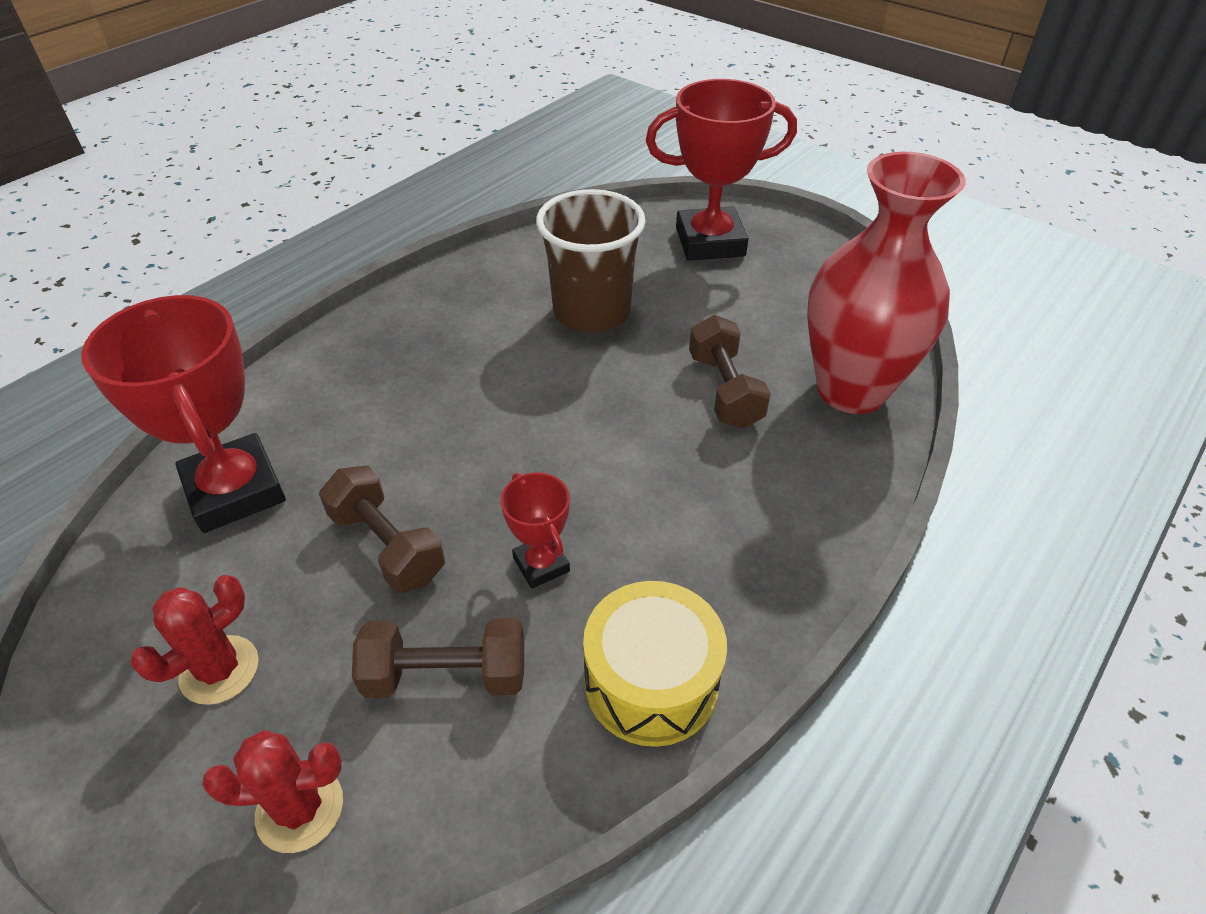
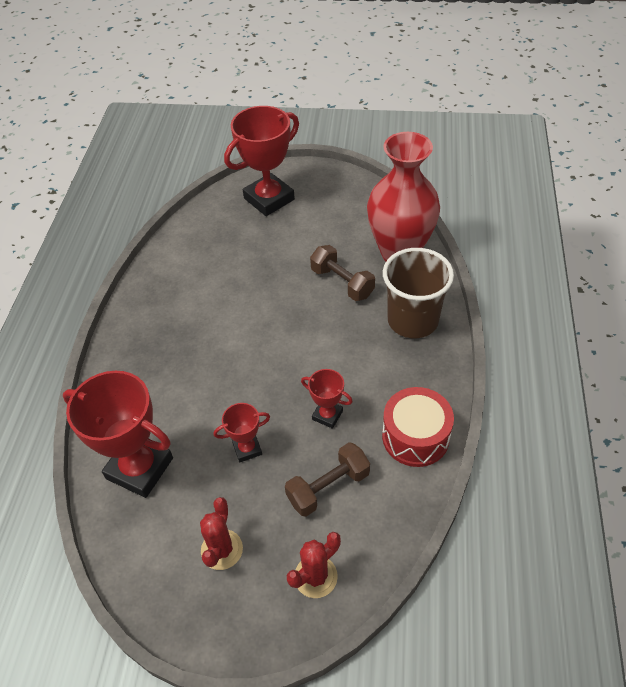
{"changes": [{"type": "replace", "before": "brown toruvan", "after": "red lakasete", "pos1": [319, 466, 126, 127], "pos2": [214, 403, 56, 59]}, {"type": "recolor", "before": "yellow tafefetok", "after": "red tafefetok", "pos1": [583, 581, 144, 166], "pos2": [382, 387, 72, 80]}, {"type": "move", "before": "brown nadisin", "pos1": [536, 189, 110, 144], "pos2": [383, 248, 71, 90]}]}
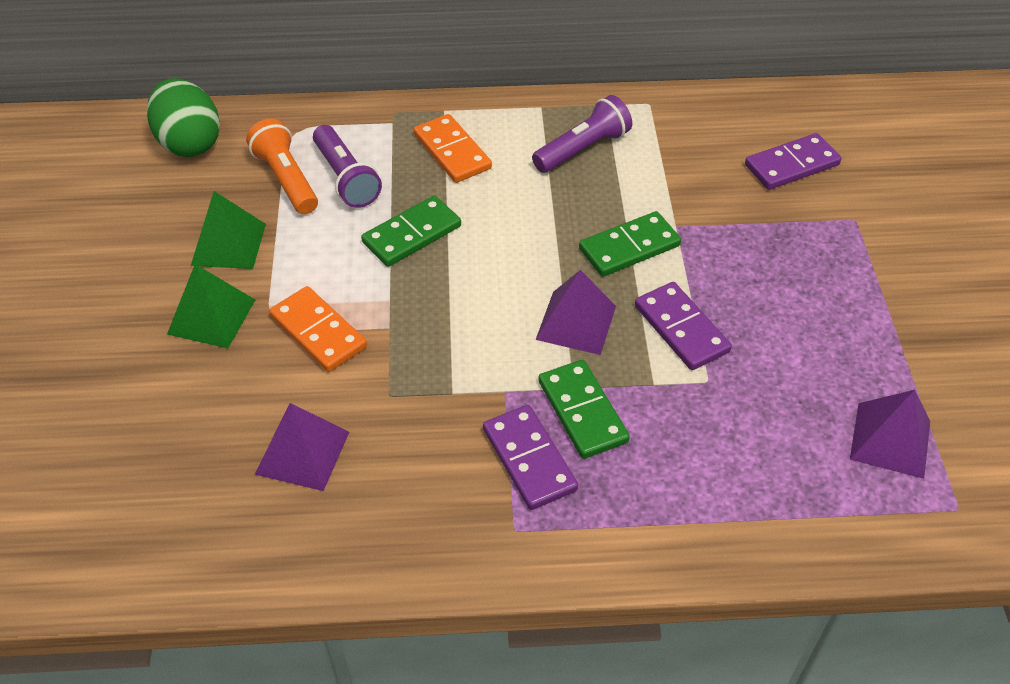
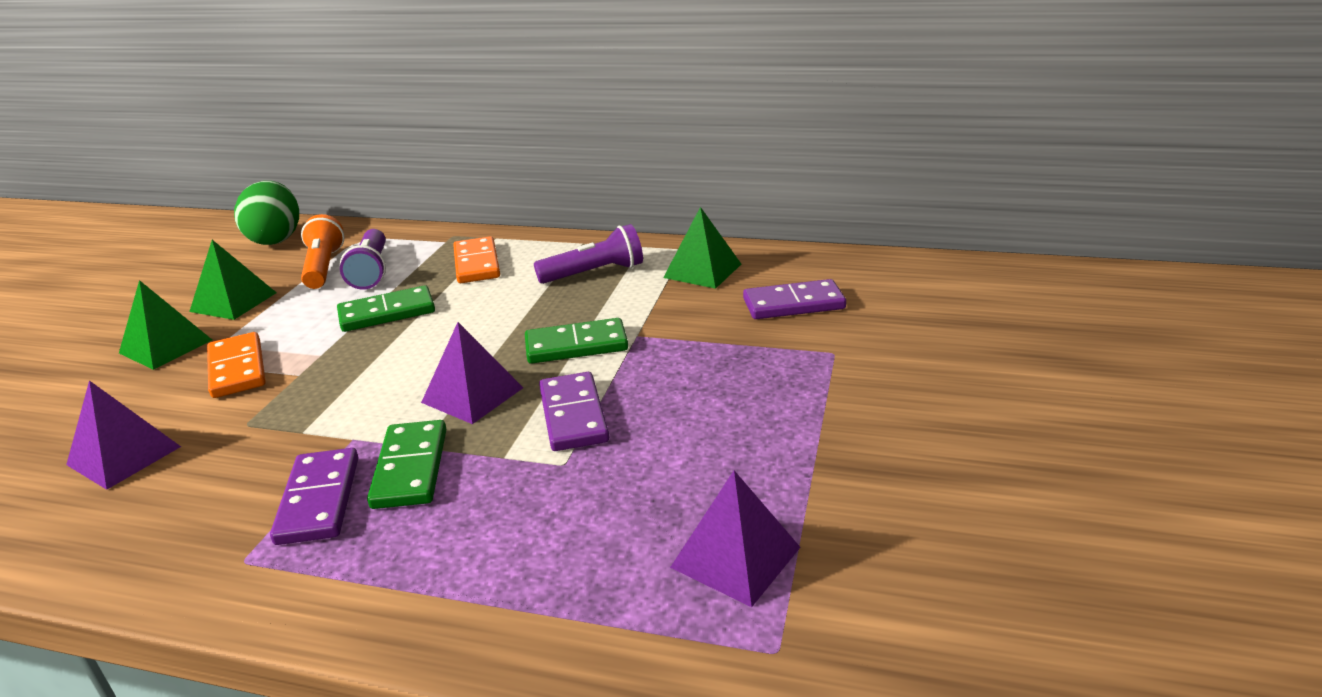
{"changes": [{"type": "insert", "after": "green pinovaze", "pos2": [663, 207, 78, 82]}]}
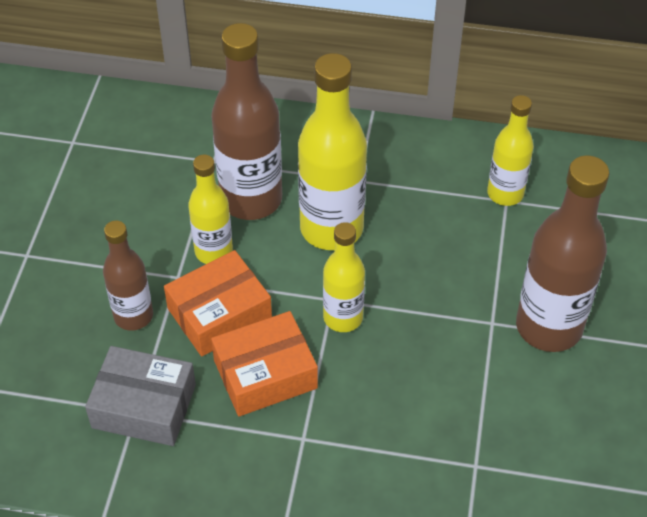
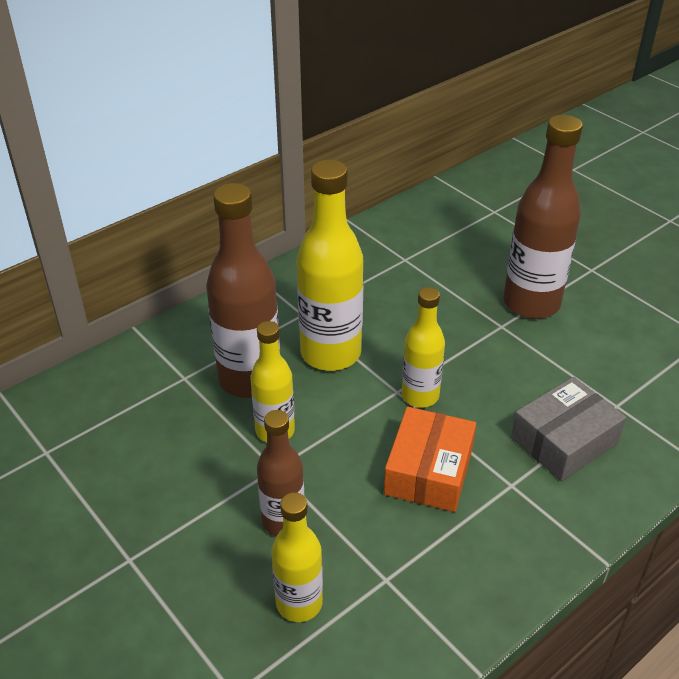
{"changes": [{"type": "move", "before": "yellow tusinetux", "pos1": [487, 95, 47, 111], "pos2": [271, 492, 52, 130]}, {"type": "move", "before": "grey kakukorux", "pos1": [85, 346, 111, 100], "pos2": [511, 377, 115, 104]}, {"type": "delete", "before": "orange kakukorux", "pos1": [164, 250, 108, 106]}]}
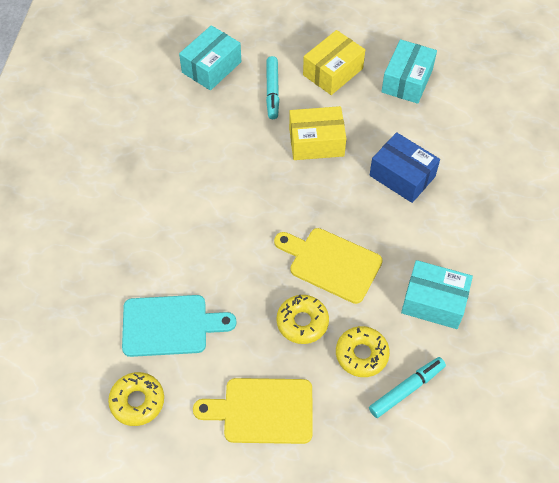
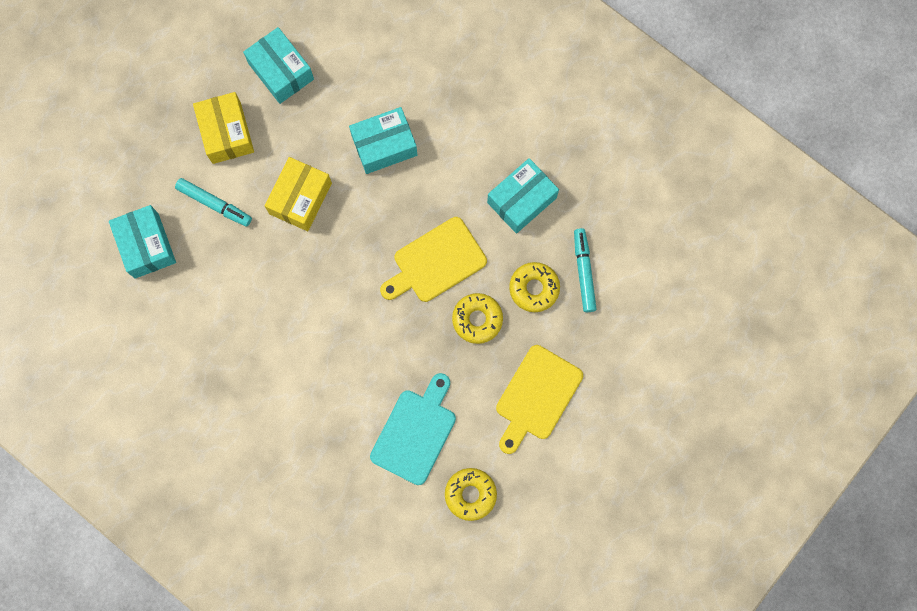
{"changes": [{"type": "recolor", "before": "blue kakukorux", "after": "turquoise kakukorux", "pos1": [370, 132, 70, 71], "pos2": [349, 107, 68, 67]}]}
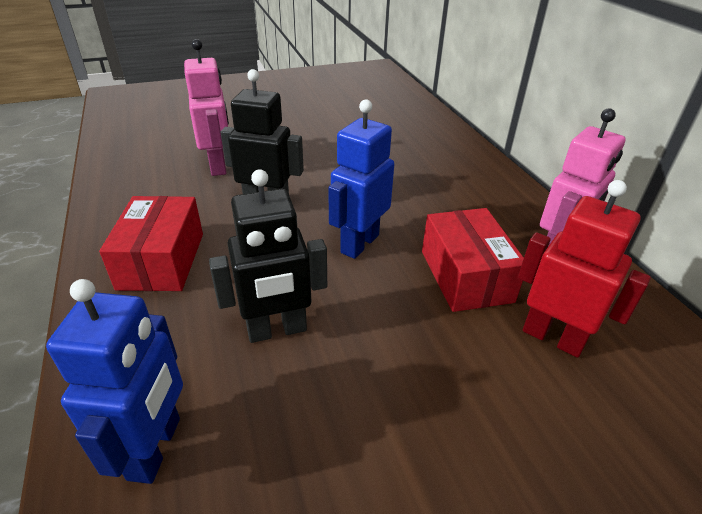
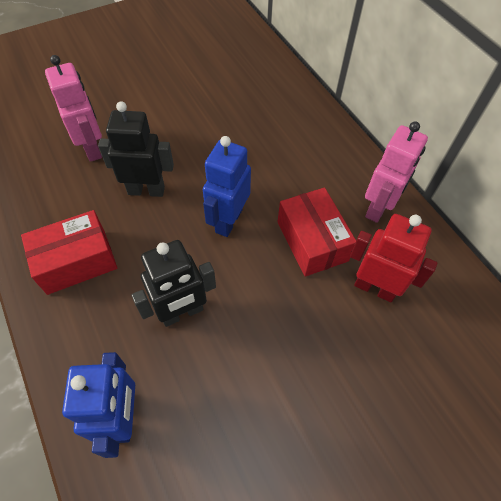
{"changes": [{"type": "rotate", "before": "red kakukorux", "pos1": [99, 196, 104, 95], "pos2": [21, 210, 96, 85], "turn": 75}]}
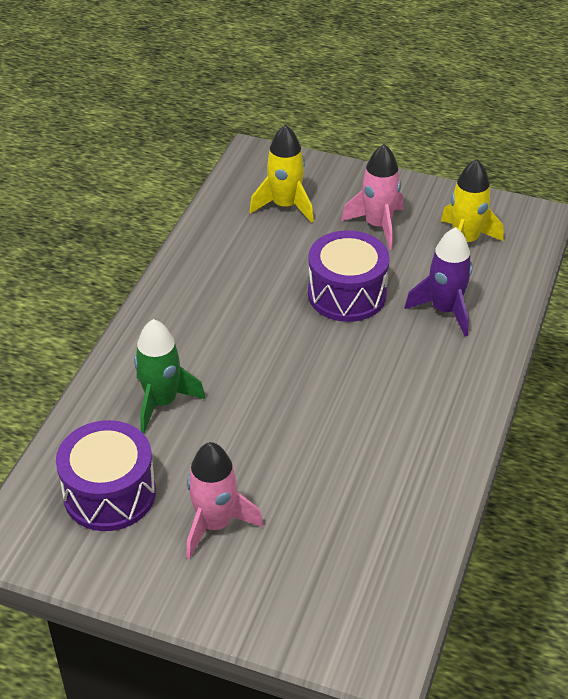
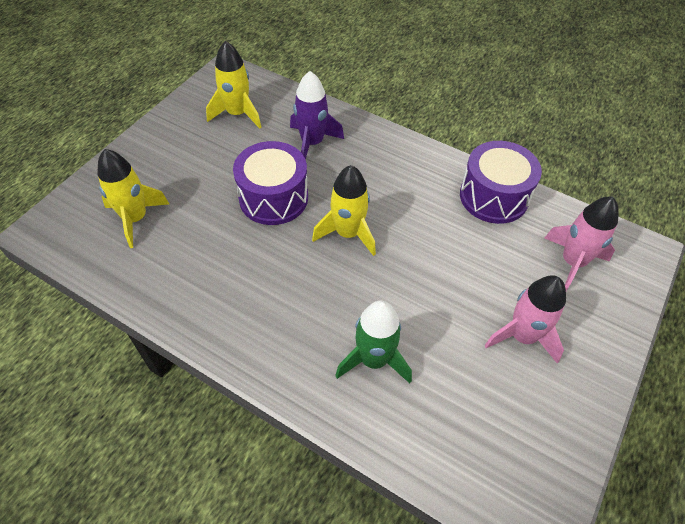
{"changes": [{"type": "insert", "after": "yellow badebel", "pos2": [312, 165, 64, 91]}, {"type": "move", "before": "purple tafefetok", "pos1": [56, 420, 100, 111], "pos2": [460, 141, 82, 83]}, {"type": "move", "before": "pink badebel", "pos1": [341, 144, 63, 106], "pos2": [544, 196, 75, 95]}]}
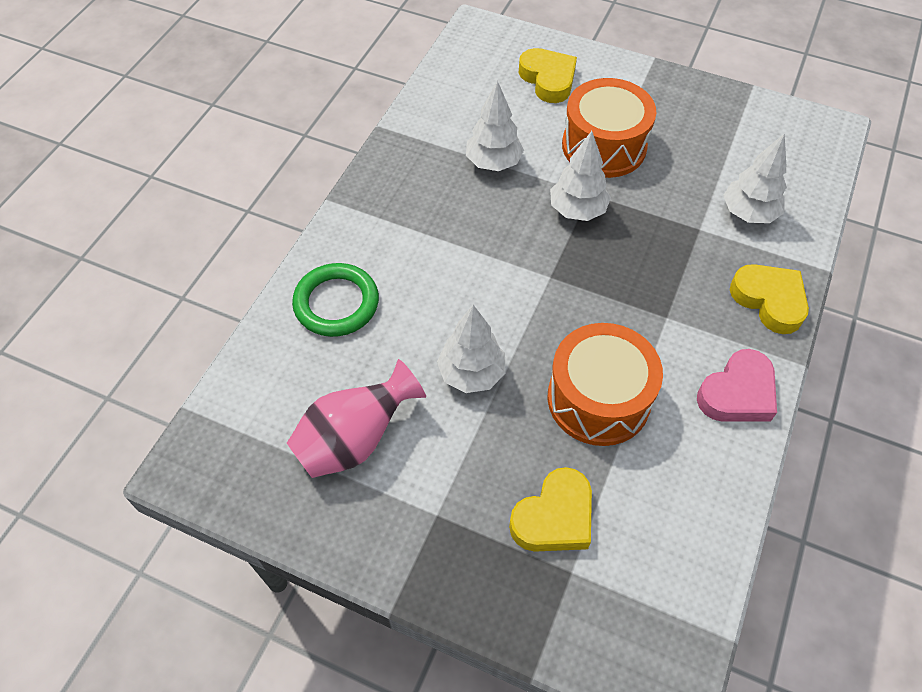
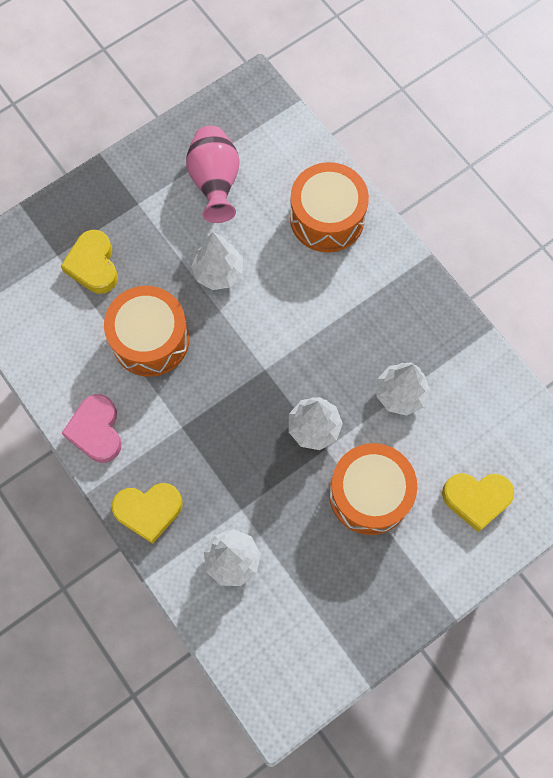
{"changes": [{"type": "replace", "before": "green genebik", "after": "orange tafefetok", "pos1": [292, 263, 87, 74], "pos2": [290, 162, 79, 91]}]}
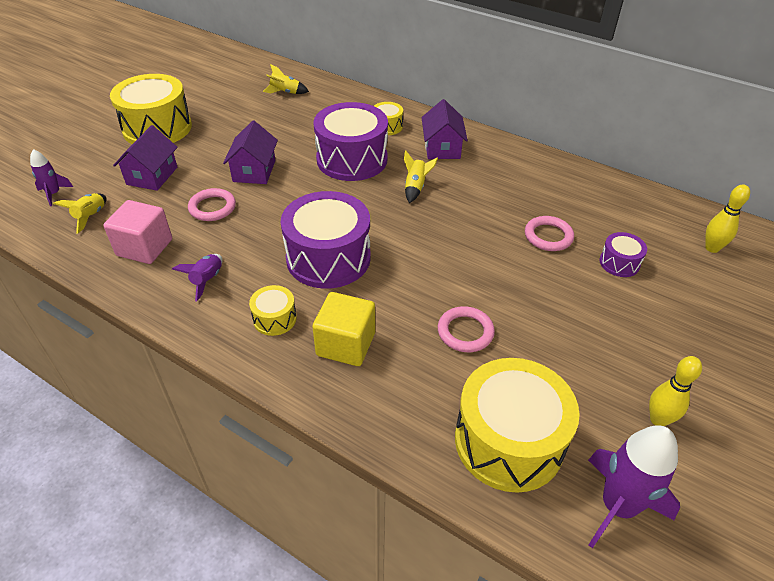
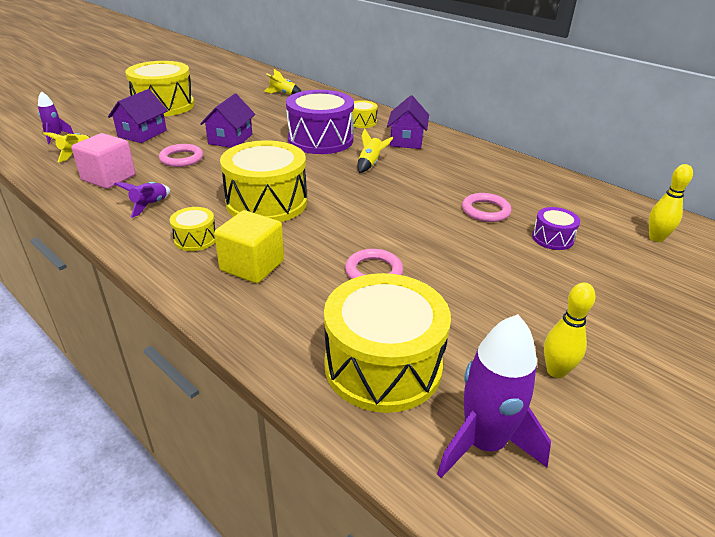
{"changes": [{"type": "recolor", "before": "purple tafefetok", "after": "yellow tafefetok", "pos1": [281, 191, 90, 98], "pos2": [220, 140, 87, 82]}]}
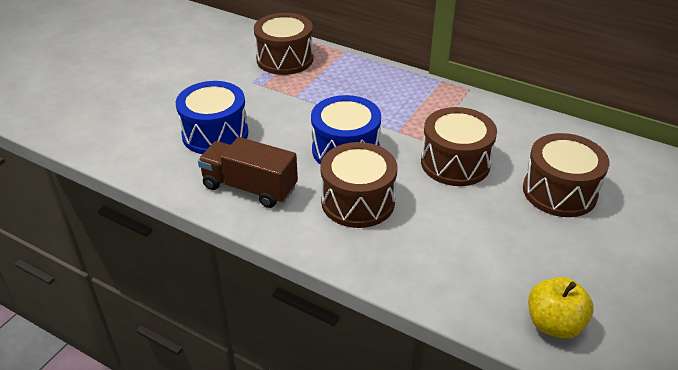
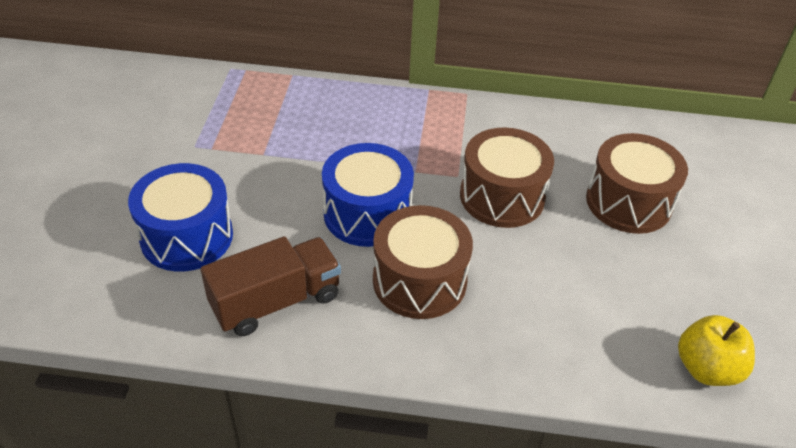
{"changes": [{"type": "rotate", "before": "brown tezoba", "pos1": [198, 137, 100, 71], "pos2": [201, 236, 140, 100], "turn": 150}, {"type": "delete", "before": "brown tafefetok", "pos1": [254, 13, 60, 62]}]}
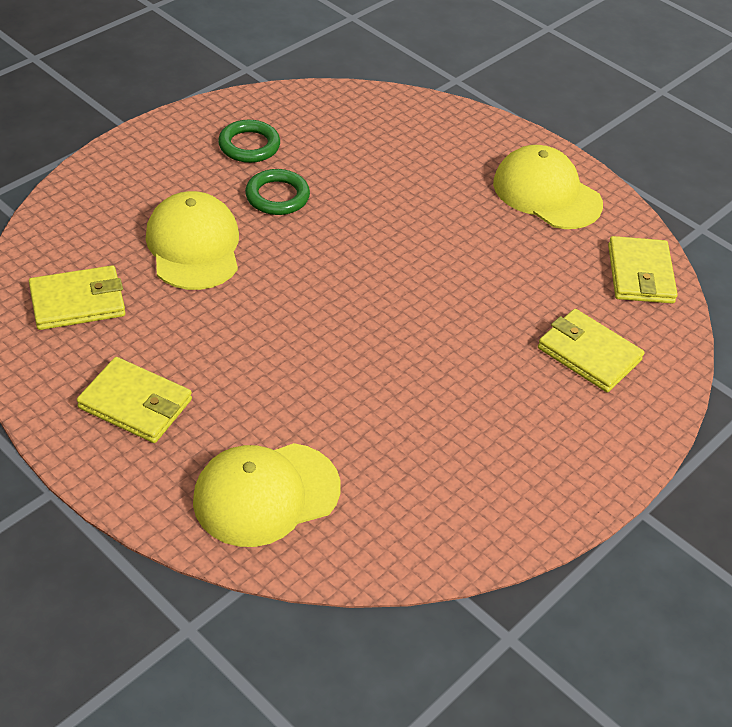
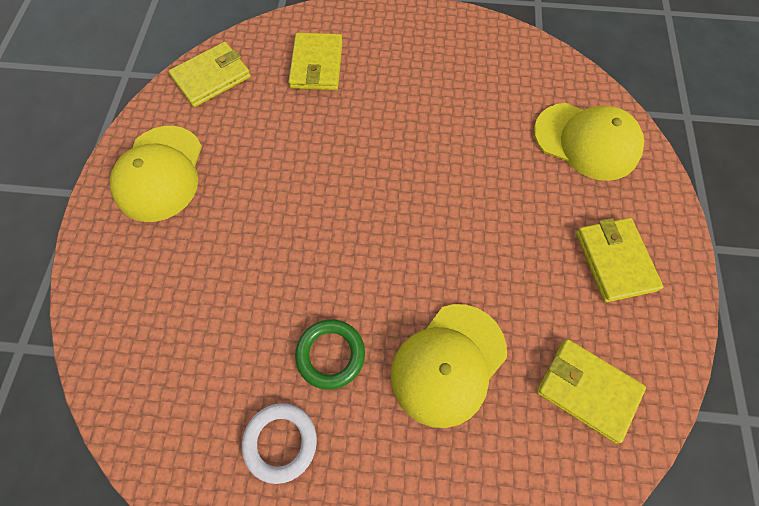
{"changes": [{"type": "recolor", "before": "green genebik", "after": "white genebik", "pos1": [218, 120, 62, 43], "pos2": [242, 403, 75, 81]}]}
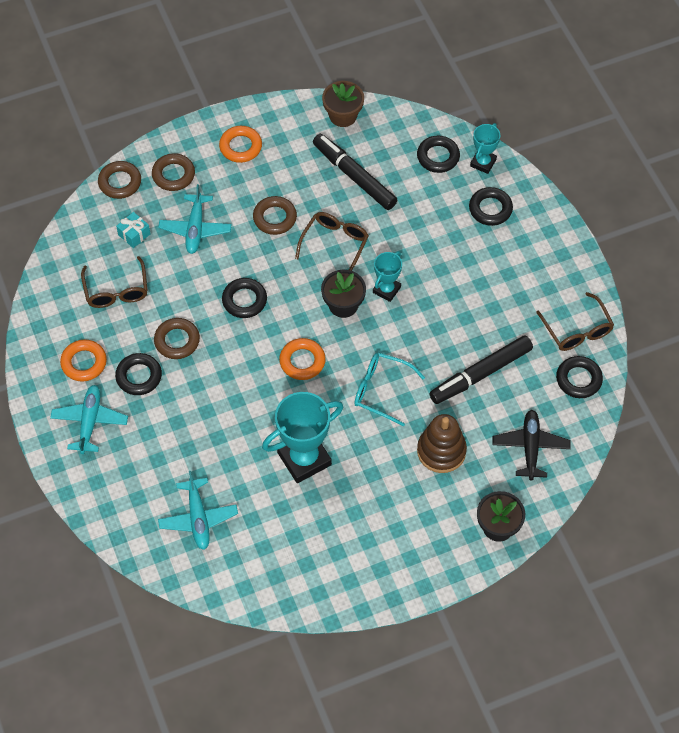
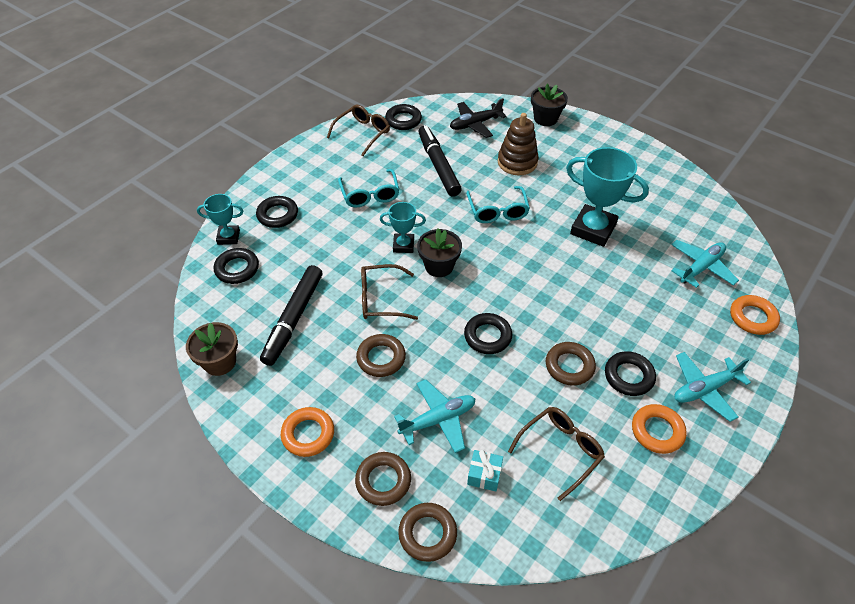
{"changes": [{"type": "insert", "after": "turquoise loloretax", "pos2": [338, 169, 61, 39]}, {"type": "rotate", "before": "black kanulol", "pos1": [429, 335, 104, 69], "pos2": [418, 126, 44, 71], "turn": -135}, {"type": "move", "before": "orange genebik", "pos1": [279, 338, 47, 42], "pos2": [730, 295, 50, 40]}]}
